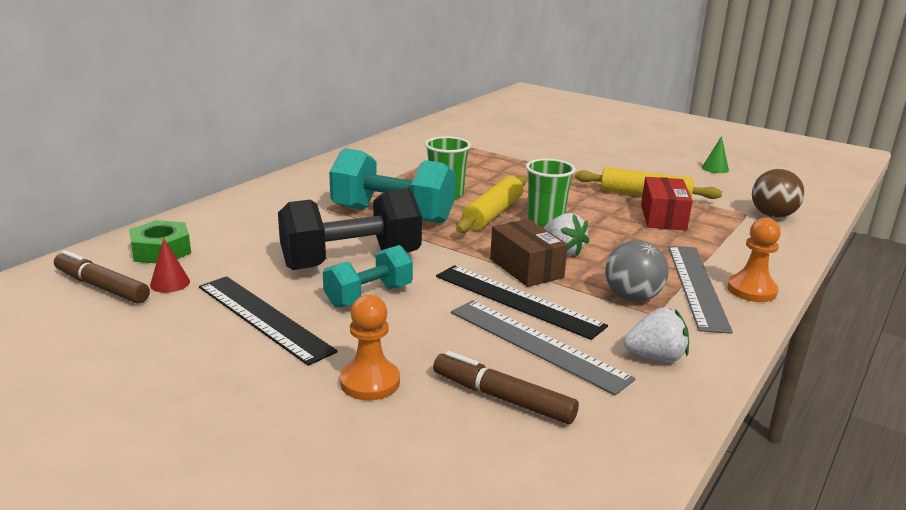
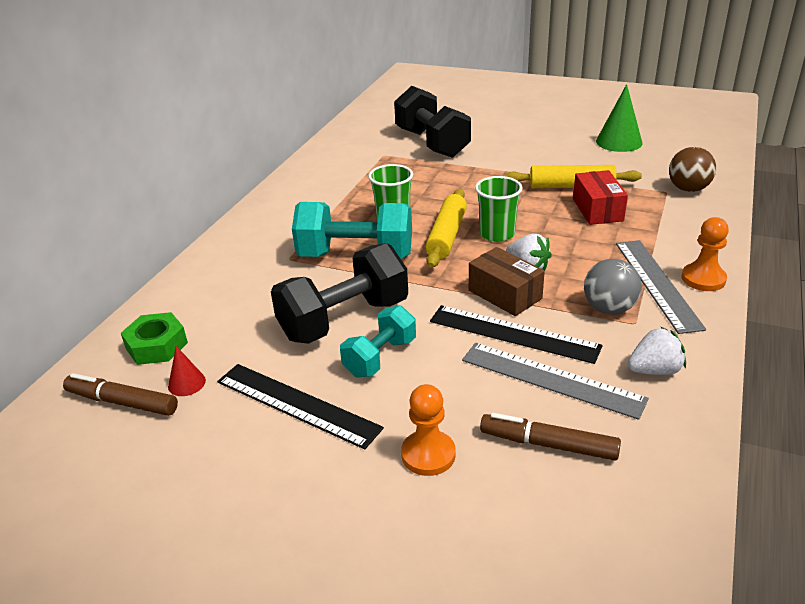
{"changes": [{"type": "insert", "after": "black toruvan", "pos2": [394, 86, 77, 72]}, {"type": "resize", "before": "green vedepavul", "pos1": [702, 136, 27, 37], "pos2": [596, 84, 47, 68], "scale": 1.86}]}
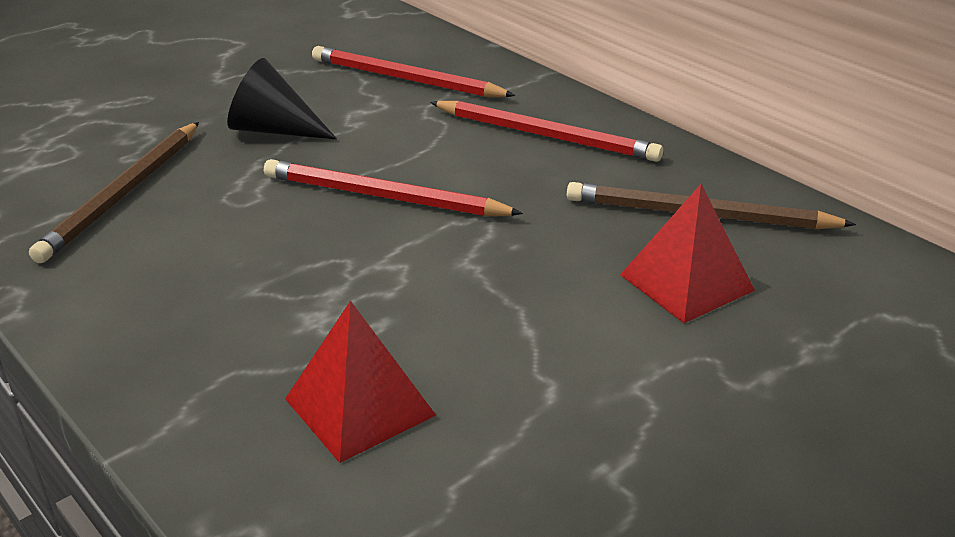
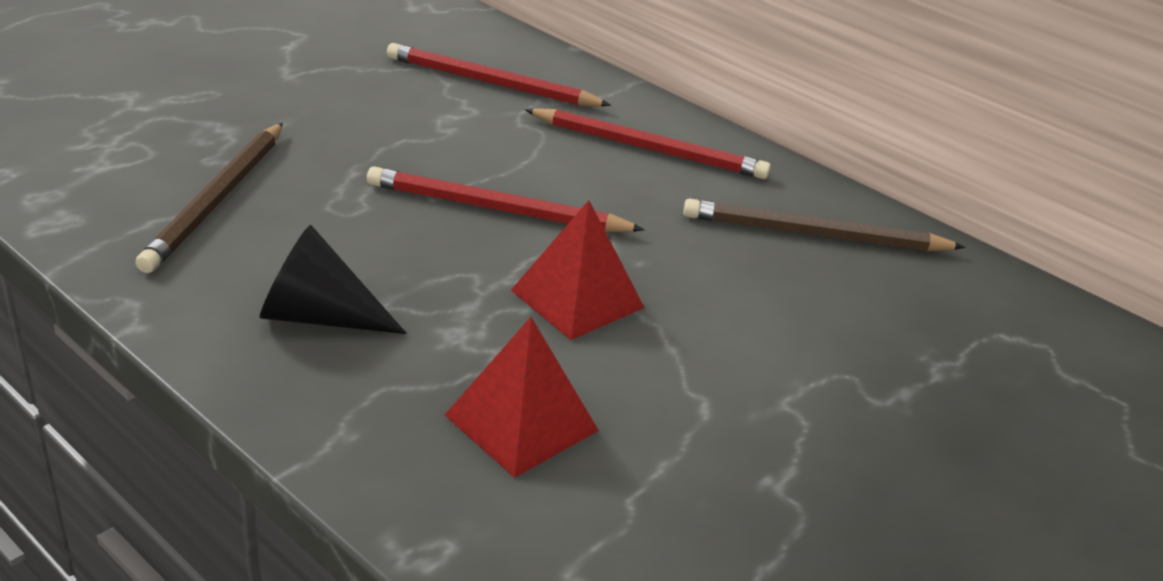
{"changes": [{"type": "move", "before": "black vedepavul", "pos1": [227, 58, 110, 82], "pos2": [260, 225, 147, 109]}, {"type": "move", "before": "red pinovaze", "pos1": [620, 184, 135, 139], "pos2": [511, 200, 133, 140]}]}
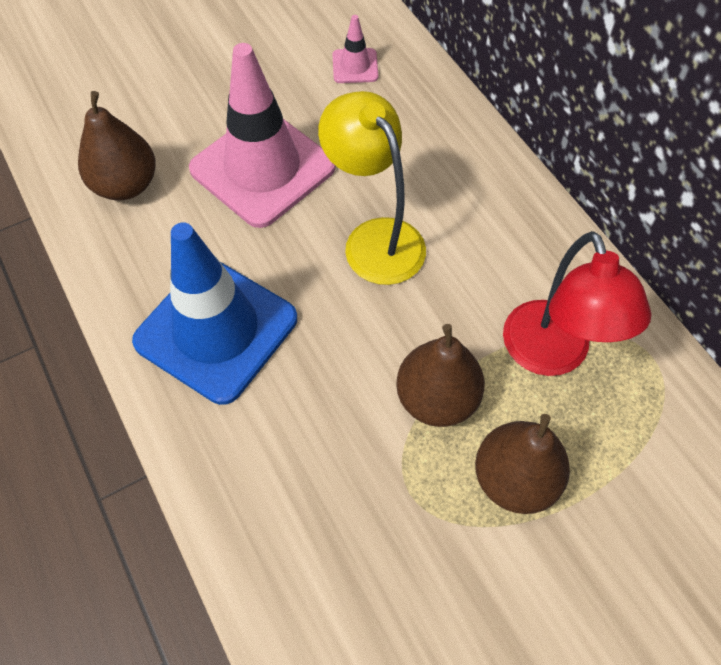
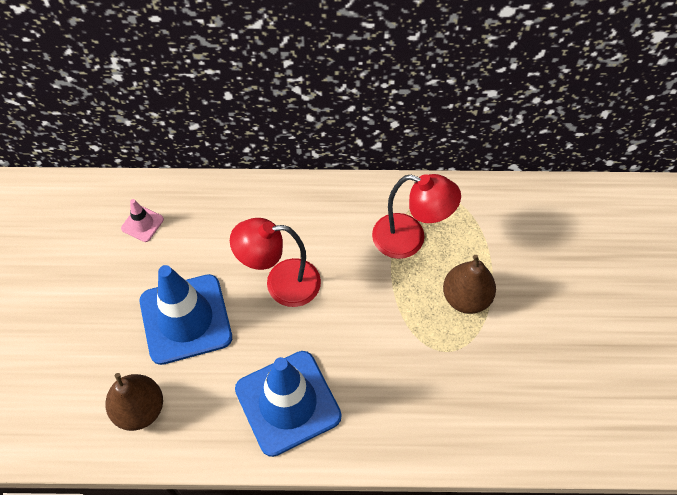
{"changes": [{"type": "recolor", "before": "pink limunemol", "after": "blue limunemol", "pos1": [189, 43, 147, 185], "pos2": [140, 265, 92, 100]}, {"type": "recolor", "before": "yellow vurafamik", "after": "red vurafamik", "pos1": [318, 91, 108, 194], "pos2": [230, 218, 91, 89]}, {"type": "delete", "before": "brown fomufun", "pos1": [396, 324, 89, 103]}]}
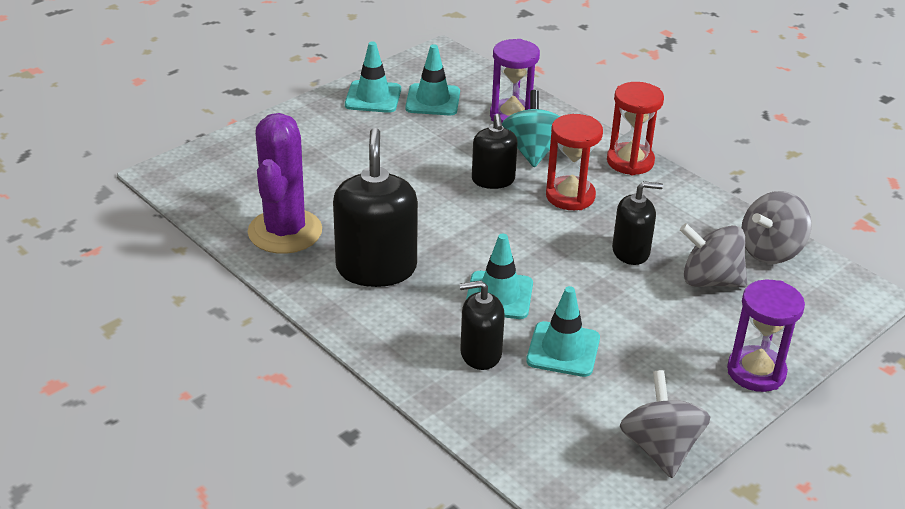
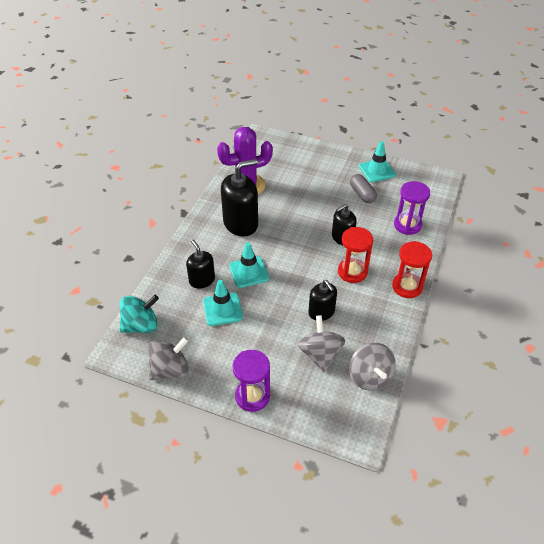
{"changes": [{"type": "move", "before": "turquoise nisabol", "pos1": [502, 90, 58, 77], "pos2": [120, 295, 39, 38]}, {"type": "rotate", "before": "grey nisabol", "pos1": [741, 191, 71, 73], "pos2": [349, 343, 47, 47], "turn": -135}, {"type": "insert", "after": "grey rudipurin", "pos2": [350, 174, 27, 29]}, {"type": "delete", "before": "turquoise limunemol", "pos1": [405, 44, 55, 71]}]}
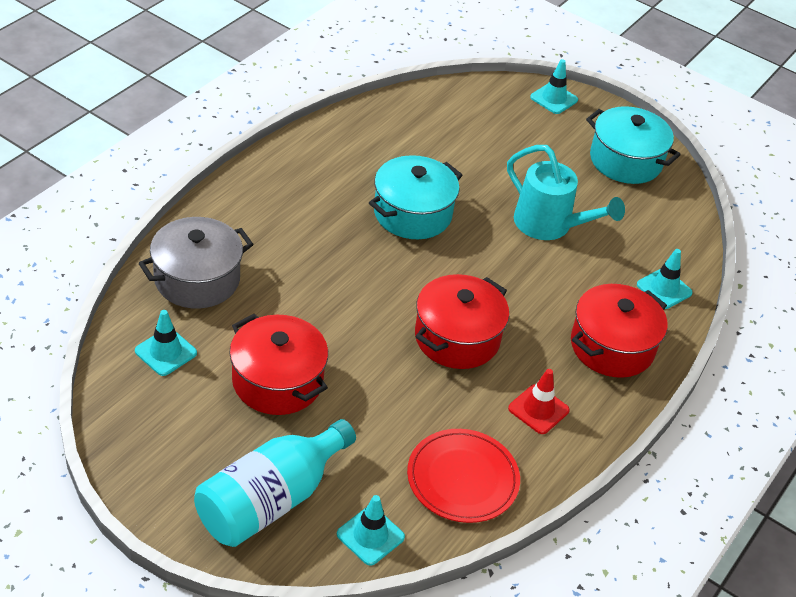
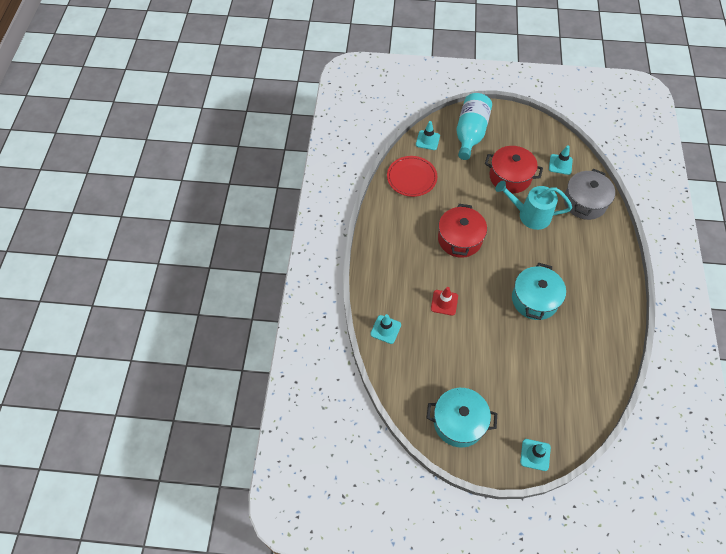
{"changes": [{"type": "move", "before": "red limunemol", "pos1": [508, 369, 62, 65], "pos2": [431, 287, 27, 29]}, {"type": "move", "before": "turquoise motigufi", "pos1": [507, 145, 118, 95], "pos2": [495, 180, 77, 50]}, {"type": "delete", "before": "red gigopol", "pos1": [571, 284, 97, 94]}]}
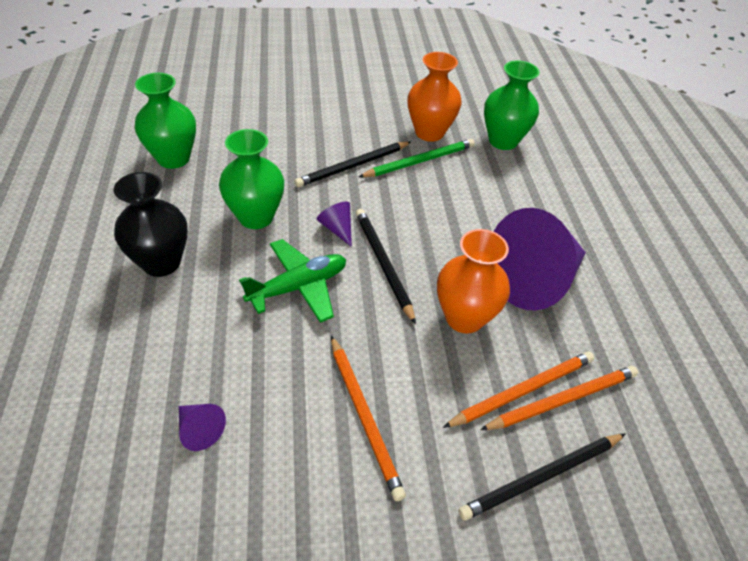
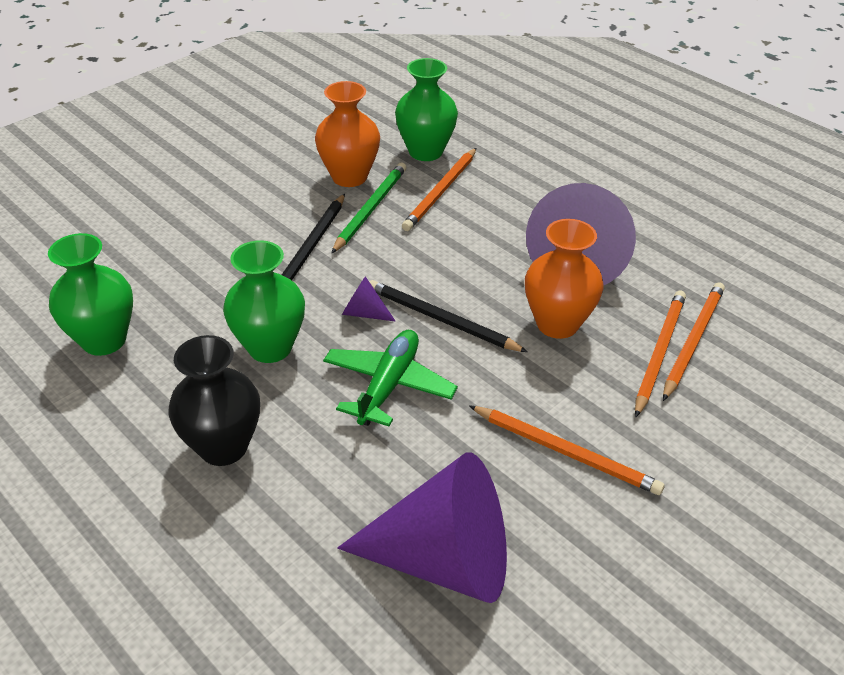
{"changes": [{"type": "resize", "before": "purple vedepavul", "pos1": [179, 404, 47, 47], "pos2": [337, 452, 170, 151], "scale": 2.48}, {"type": "insert", "after": "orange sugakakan", "pos2": [402, 148, 74, 83]}, {"type": "delete", "before": "black sugakakan", "pos1": [458, 434, 167, 87]}]}
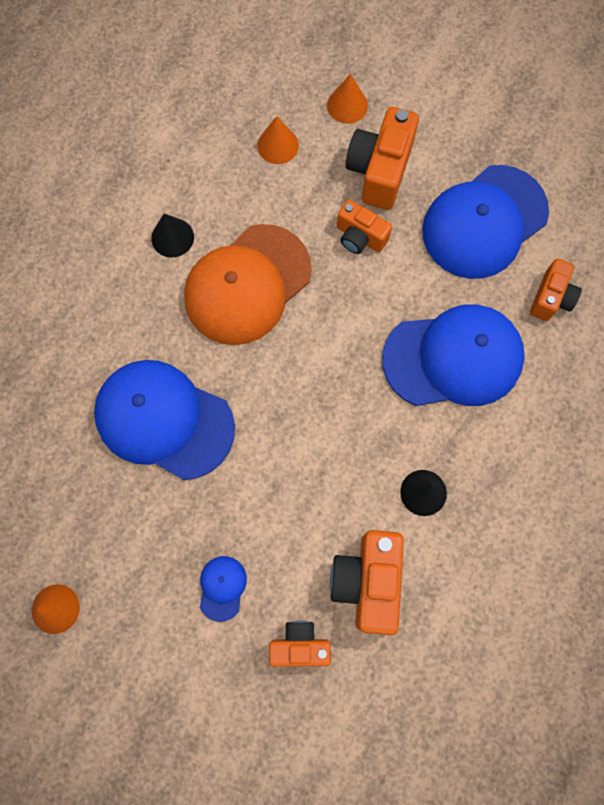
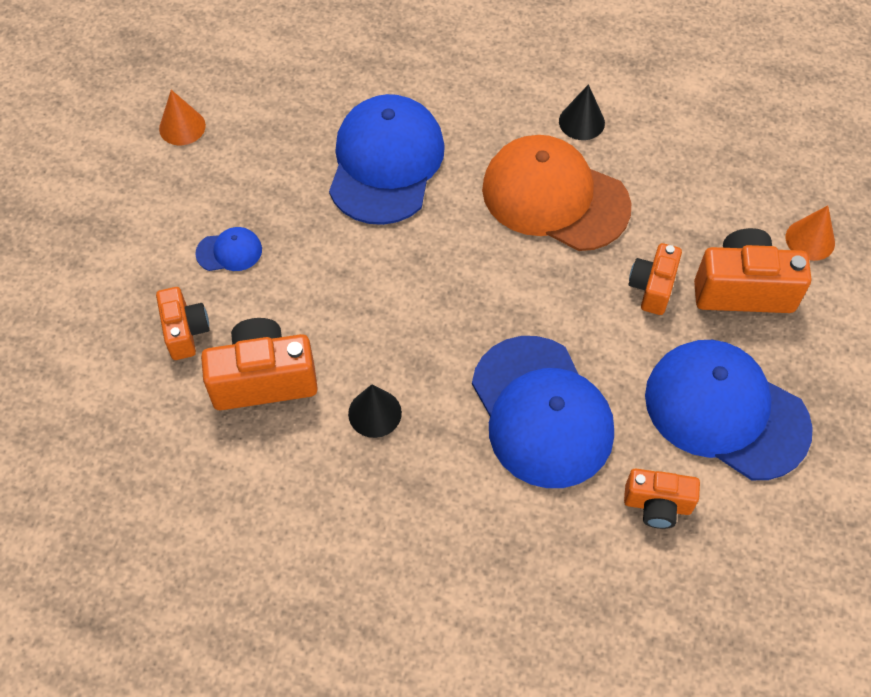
{"changes": [{"type": "delete", "before": "orange vedepavul", "pos1": [257, 116, 42, 48]}]}
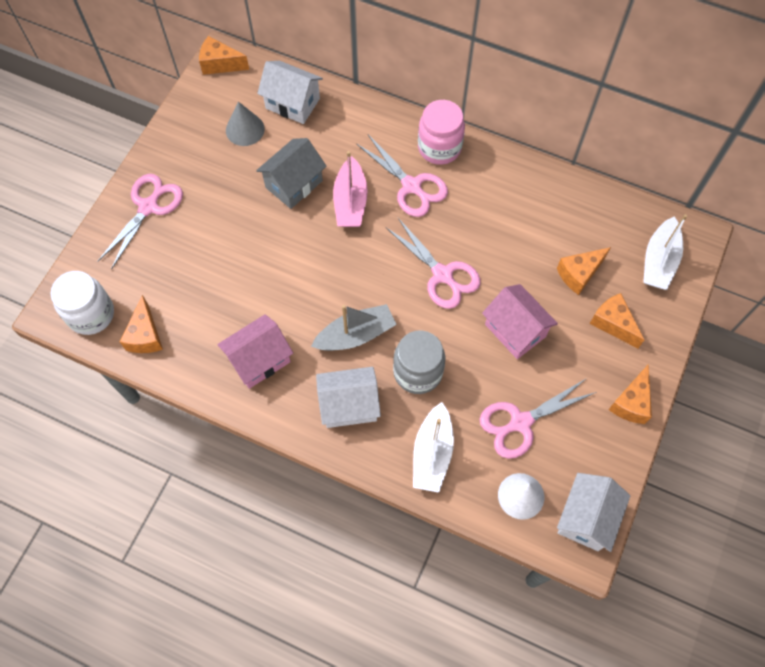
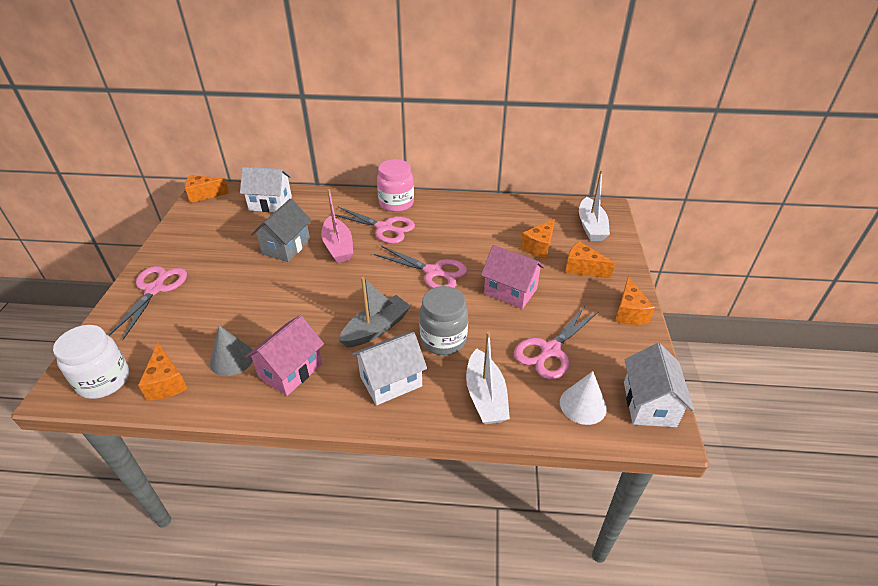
{"changes": [{"type": "move", "before": "grey vedepavul", "pos1": [226, 102, 39, 44], "pos2": [210, 325, 43, 51]}]}
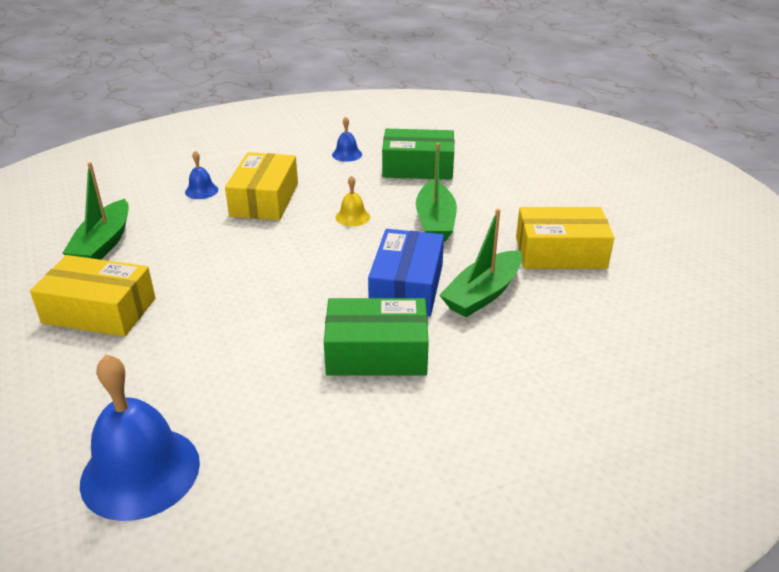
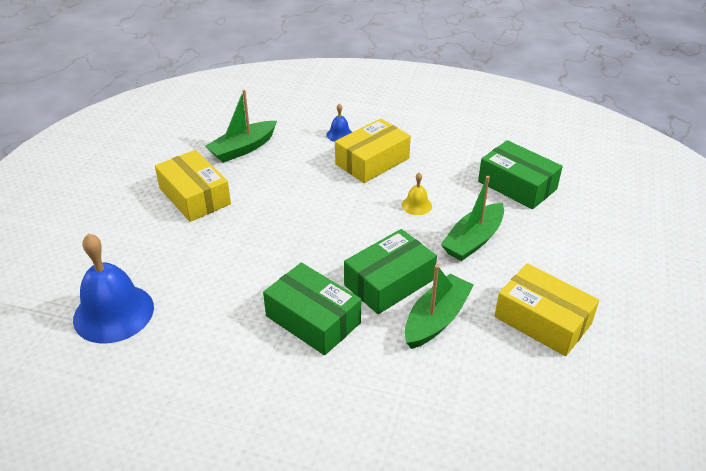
{"changes": [{"type": "recolor", "before": "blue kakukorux", "after": "green kakukorux", "pos1": [368, 229, 76, 88], "pos2": [344, 229, 93, 85]}, {"type": "rotate", "before": "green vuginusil", "pos1": [439, 209, 83, 108], "pos2": [404, 265, 70, 84], "turn": 135}, {"type": "delete", "before": "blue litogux", "pos1": [332, 117, 30, 45]}]}
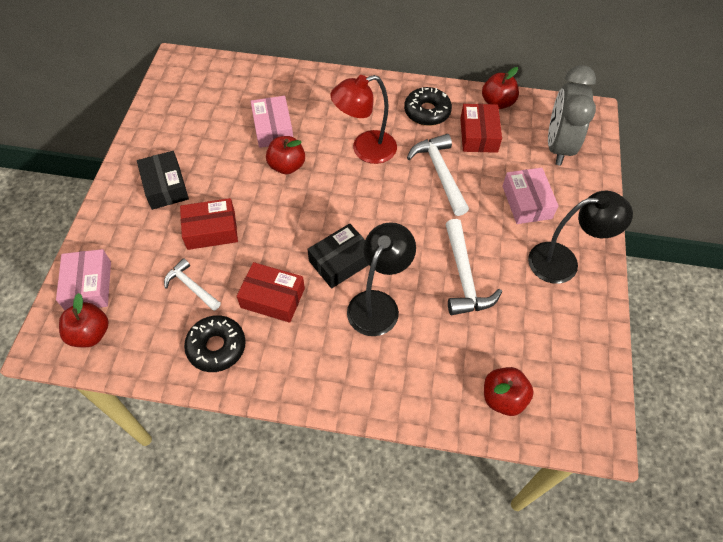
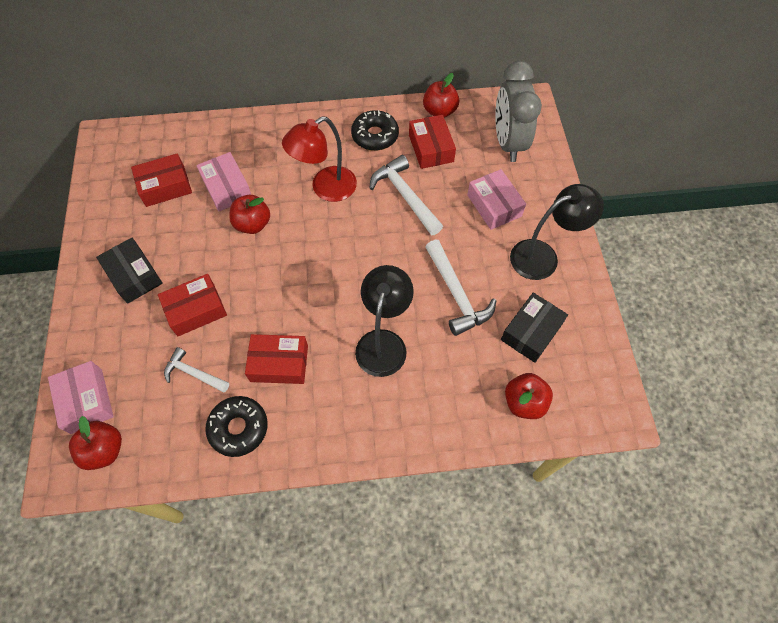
{"changes": [{"type": "insert", "after": "red kakukorux", "pos2": [131, 153, 61, 54]}, {"type": "move", "before": "black kakukorux", "pos1": [307, 223, 62, 66], "pos2": [501, 293, 67, 70]}]}
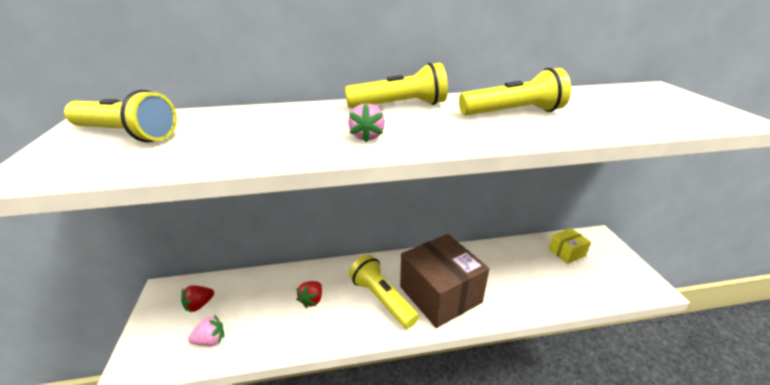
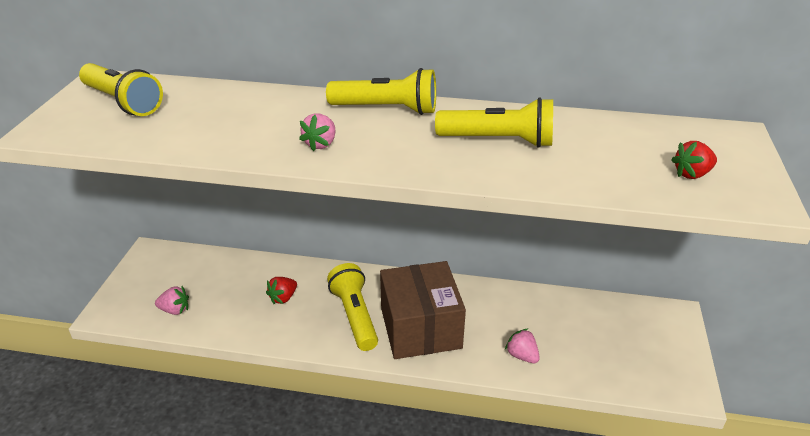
{"changes": [{"type": "insert", "after": "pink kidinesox", "pos2": [505, 329, 35, 34]}, {"type": "move", "before": "red kidinesox", "pos1": [181, 285, 33, 27], "pos2": [671, 141, 46, 38]}, {"type": "delete", "before": "yellow kakukorux", "pos1": [549, 228, 42, 36]}]}
